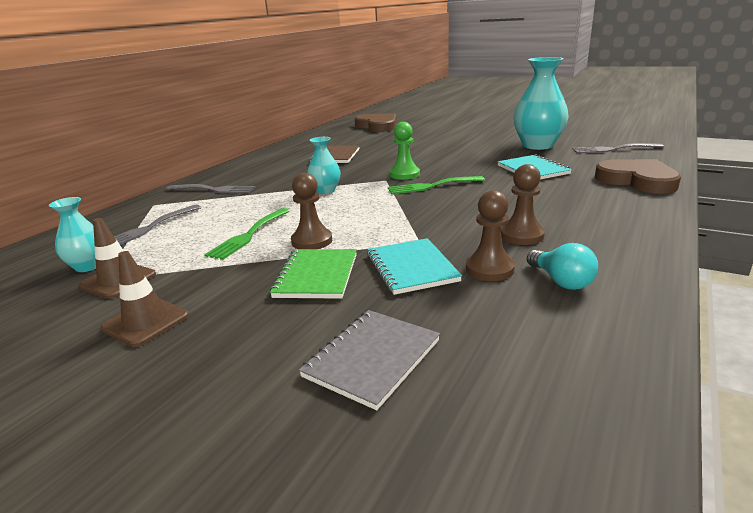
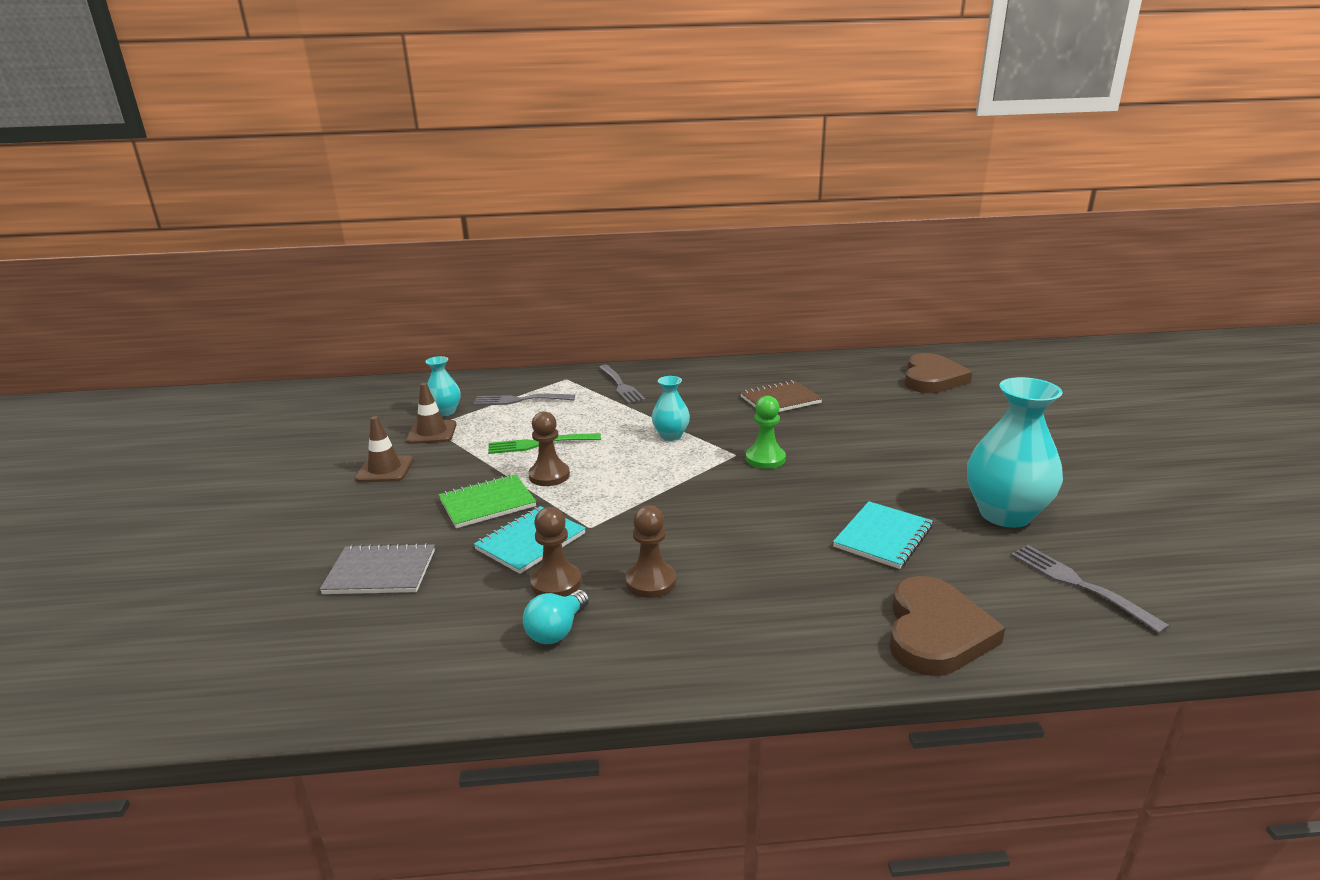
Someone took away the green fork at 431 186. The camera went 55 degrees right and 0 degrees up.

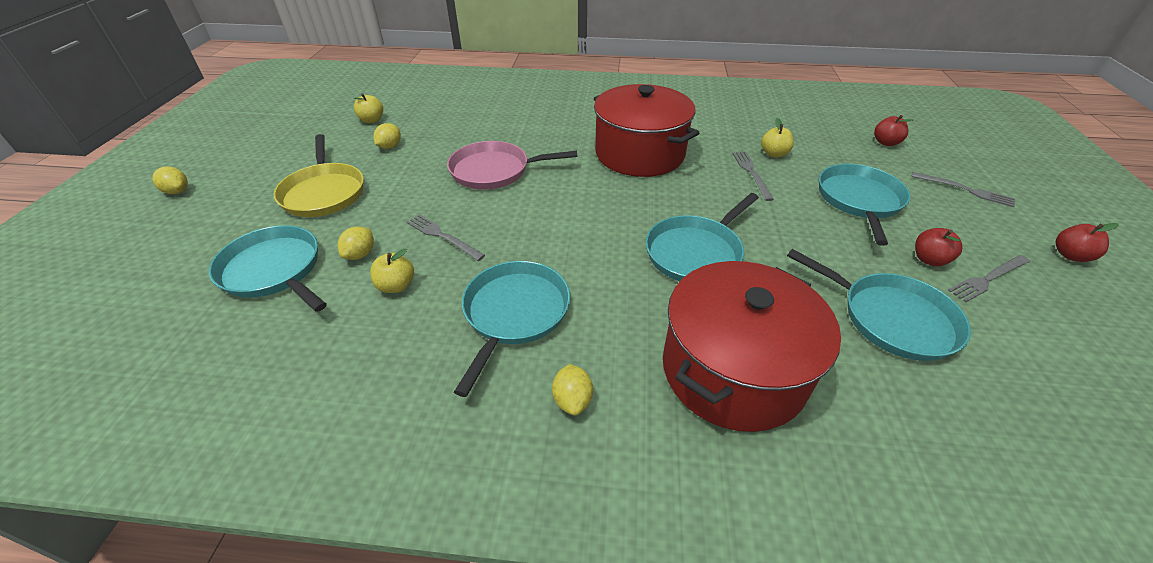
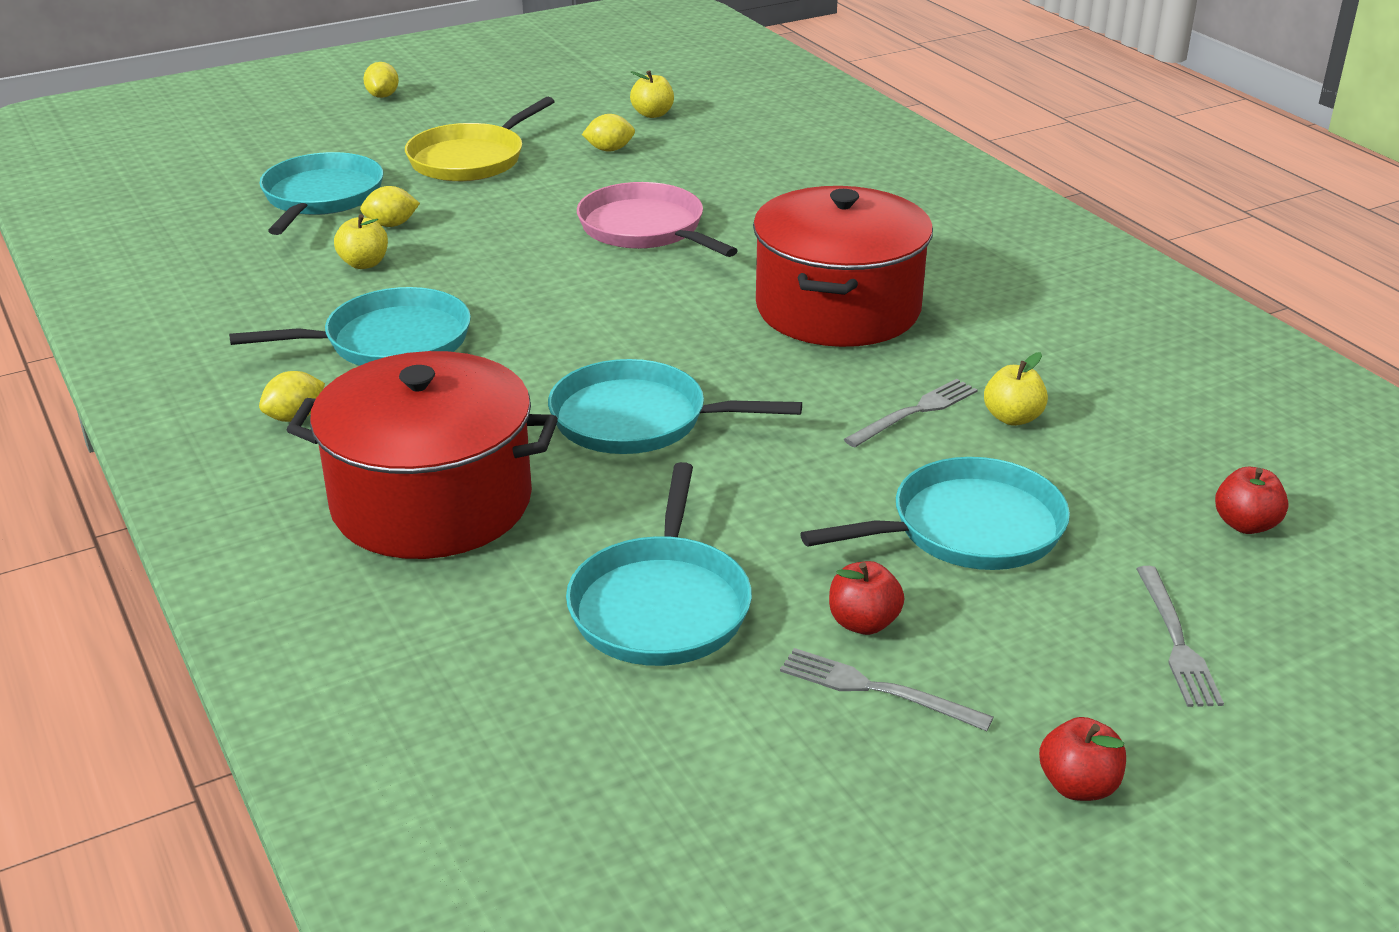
Someone took away the grey fork at 442 236. The camera went 55 degrees right and 10 degrees down.

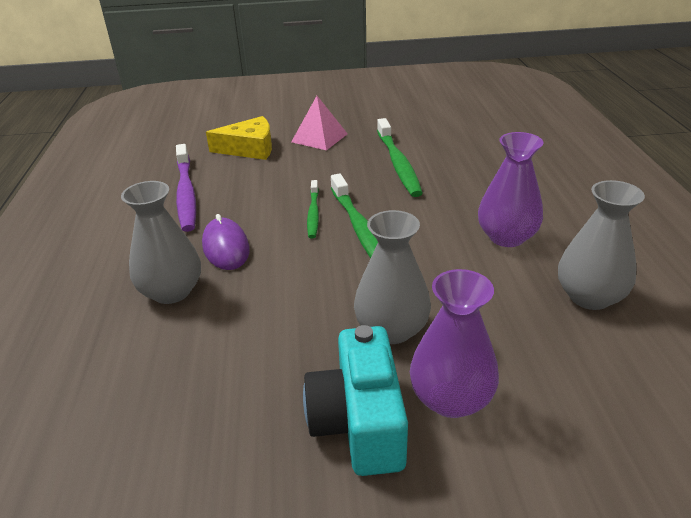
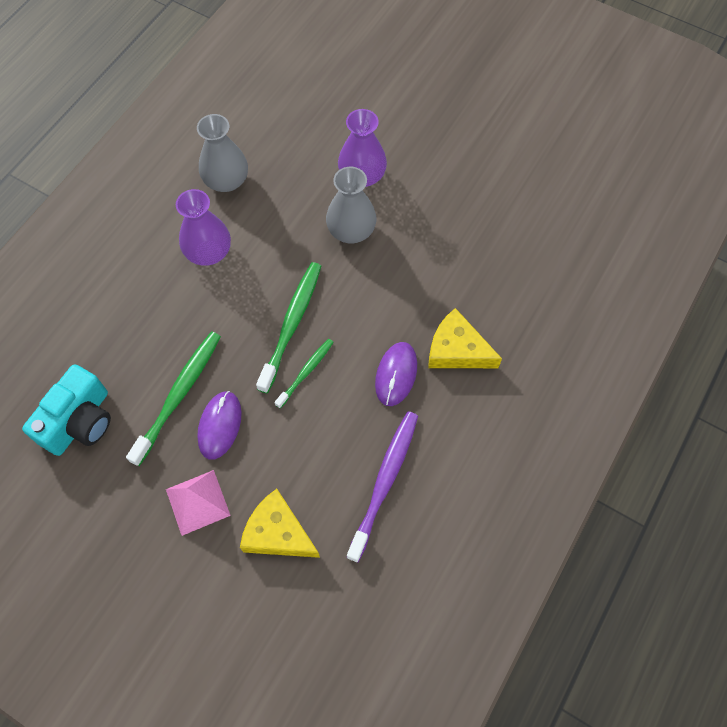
Someone carried the turquoise camera from 359 422 to 79 421. Someone put down the purple mouse at 219 425. Someone swapped the grey vase at 171 291 for the yellow cheese at 456 350. The camera went 145 degrees left and 30 degrees up.

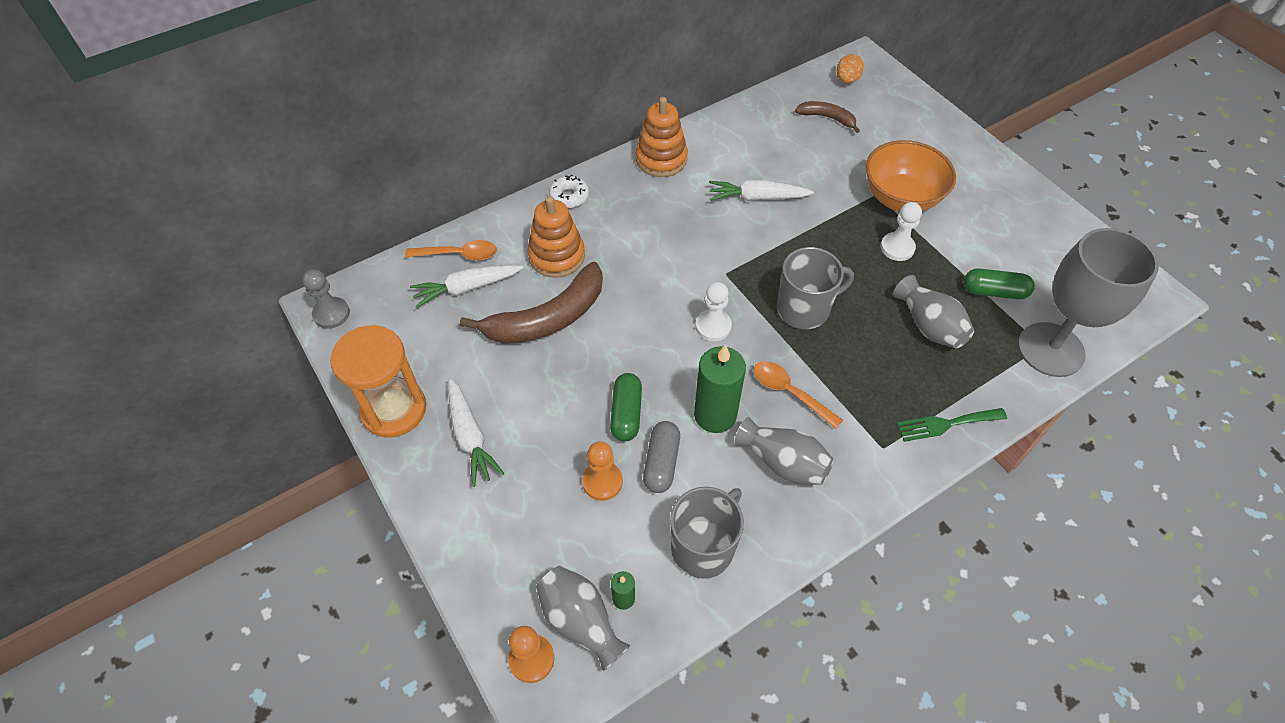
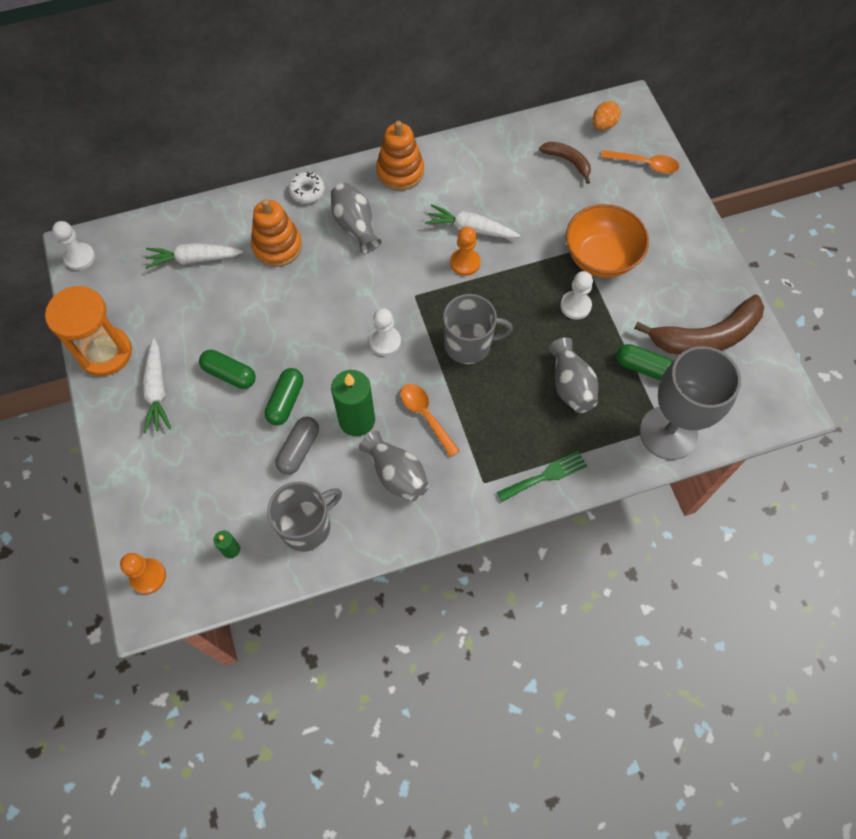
Someone repainted the grey pawn at 331 314, which became the white pawn at 80 257. Someone put down the green capsule at 229 374. Someone carried the grey vase from 581 621 to 355 226. Someone carried the orange pawn from 602 482 to 465 263. Someone rotated the green fork at 946 424 by 150 degrees clockwise. Someone carried the orange spoon from 459 254 to 645 164. Someone carried the brown banana from 548 318 to 706 336. The camera went 15 degrees right and 10 degrees up.

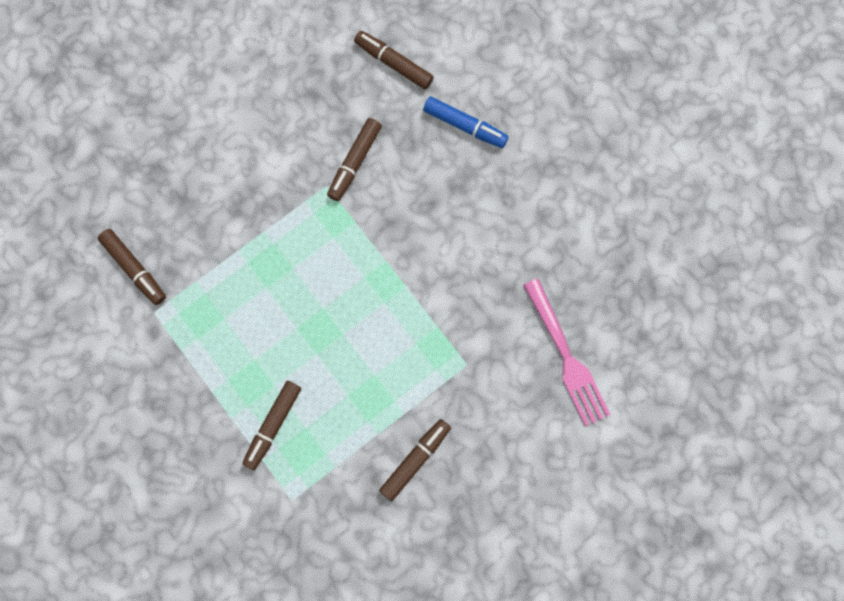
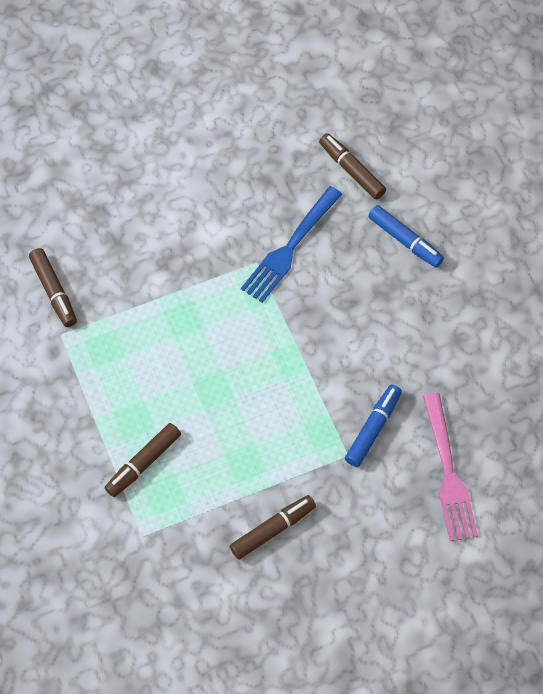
Someone swapped the brown marker at 355 162 for the blue fork at 290 248. Someone put down the blue marker at 373 429. The camera went 15 degrees right and 15 degrees down.

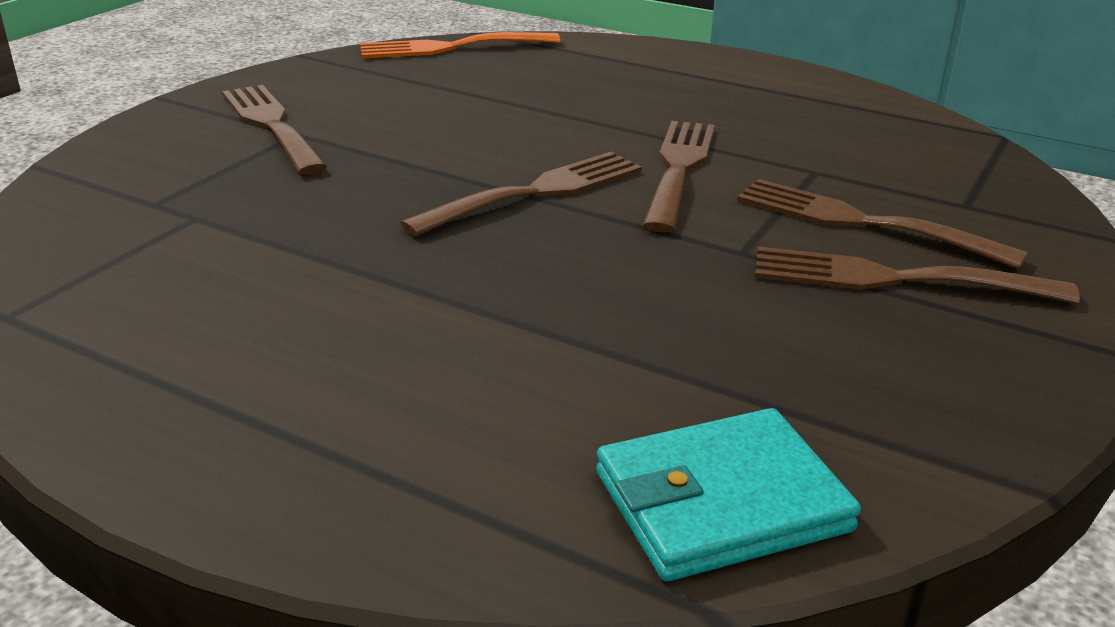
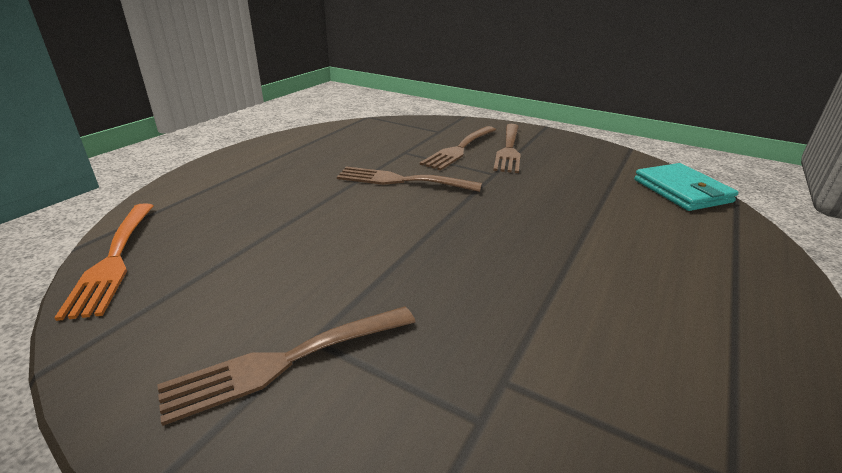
Someone took away the brown fork at 536 192. The camera went 90 degrees left and 0 degrees up.

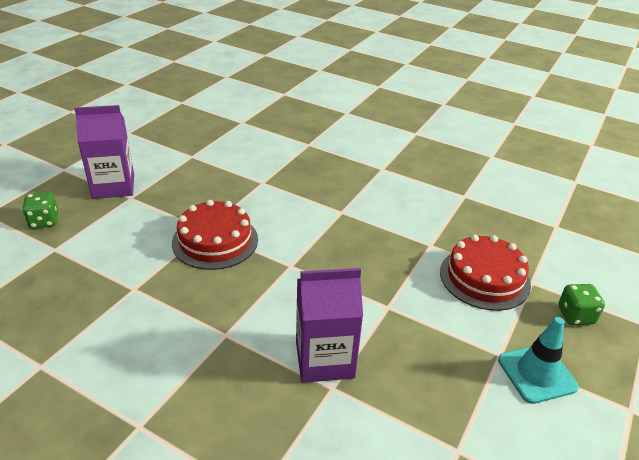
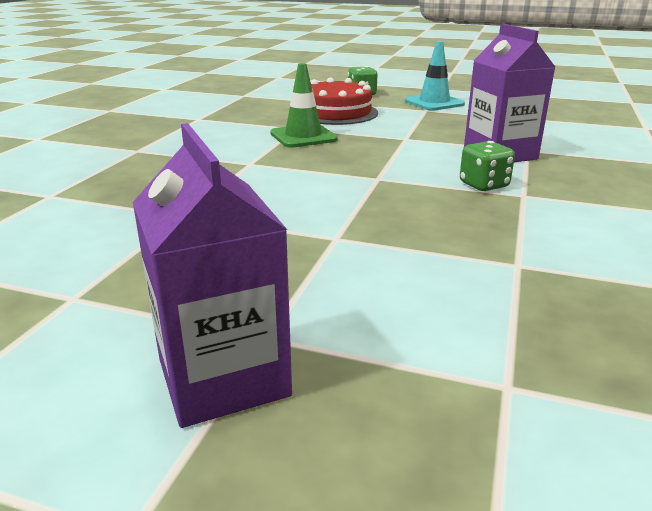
Someone put down the green traffic cone at 303 136. Someone carried the green dice from 44 221 to 484 185. Someone took away the red cake at 215 241. The camera went 100 degrees left and 10 degrees down.

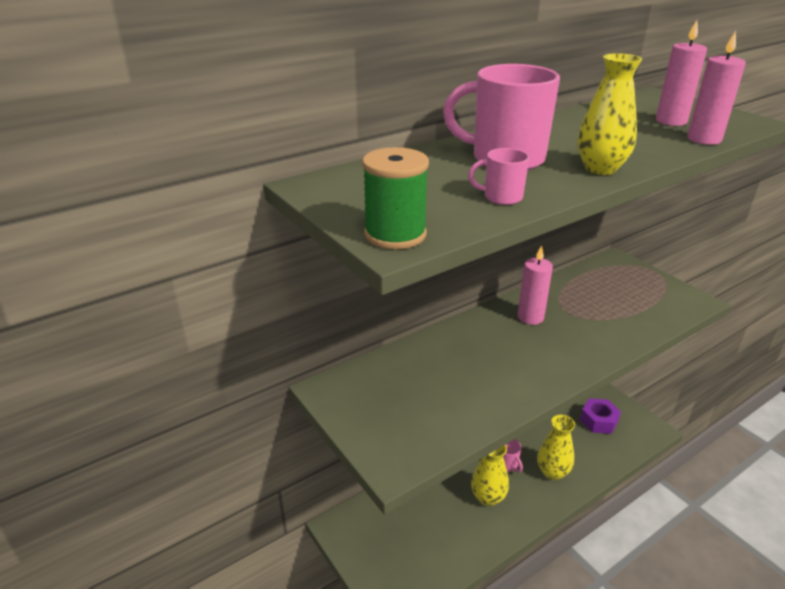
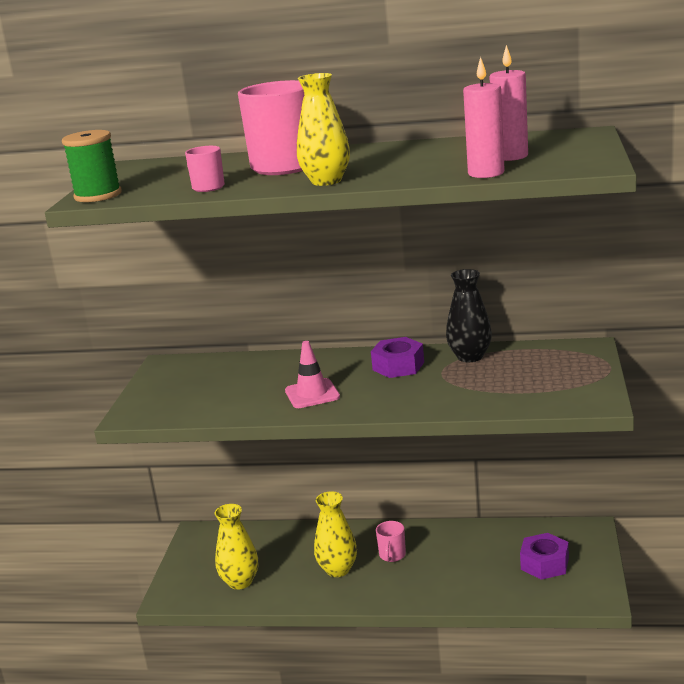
Someone carried the yellow vase from 552 472 to 240 582. Someone put down the pink traffic cone at 312 394. Someone swapped the pink candle at 530 317 for the purple nut at 398 366. Someone put down the black vase at 470 357. The camera went 45 degrees right and 10 degrees down.

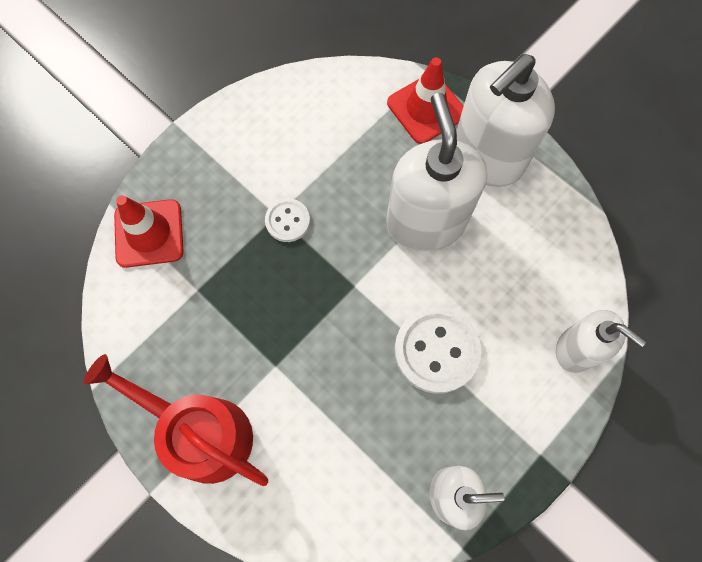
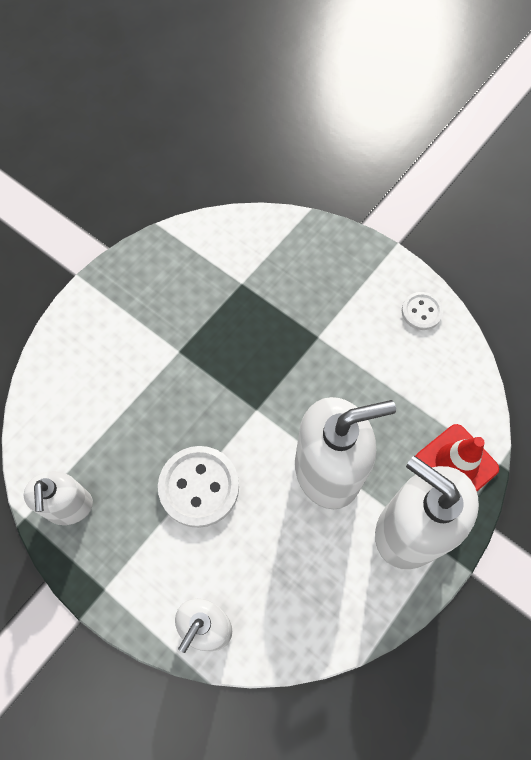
Someone carried the white button from 287 221 to 421 312. Someone took away the red watering can at 201 433. Someone took away the red traffic cone at 149 233. The camera went 85 degrees right and 5 degrees down.

